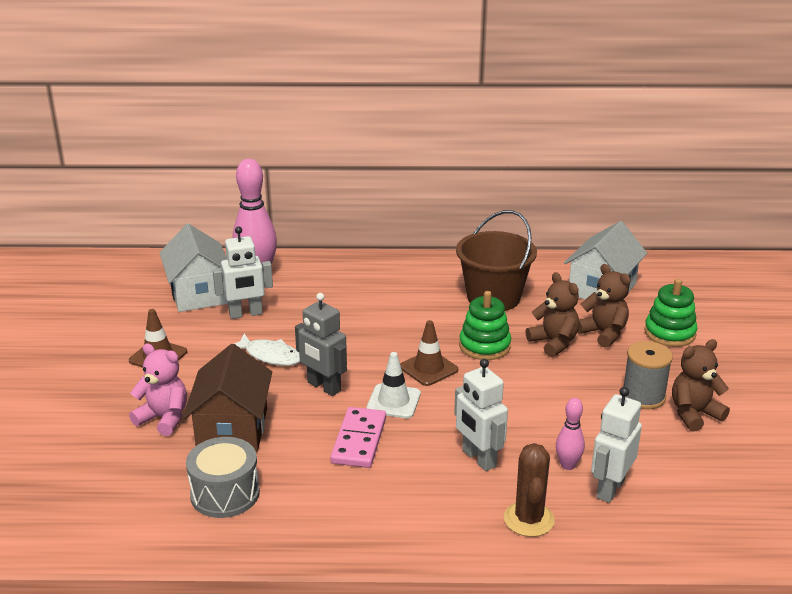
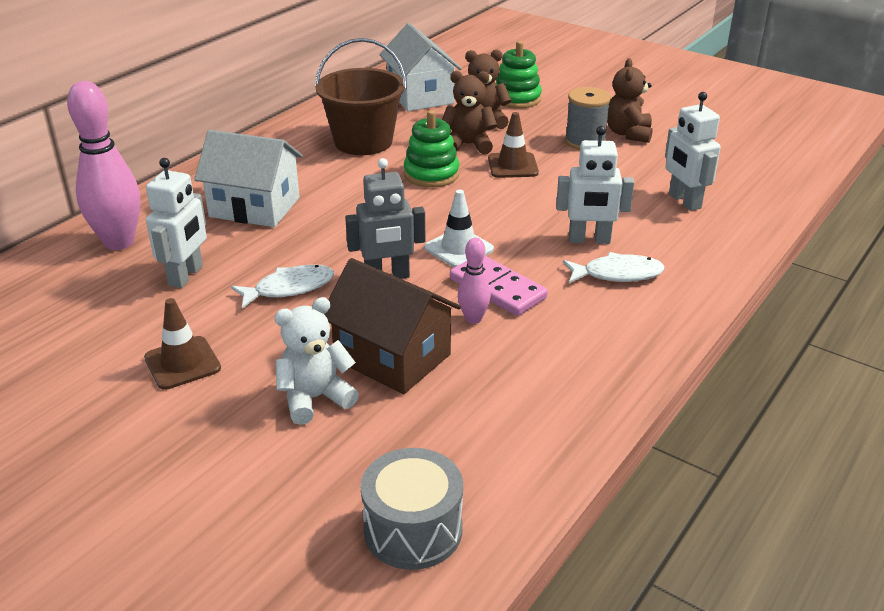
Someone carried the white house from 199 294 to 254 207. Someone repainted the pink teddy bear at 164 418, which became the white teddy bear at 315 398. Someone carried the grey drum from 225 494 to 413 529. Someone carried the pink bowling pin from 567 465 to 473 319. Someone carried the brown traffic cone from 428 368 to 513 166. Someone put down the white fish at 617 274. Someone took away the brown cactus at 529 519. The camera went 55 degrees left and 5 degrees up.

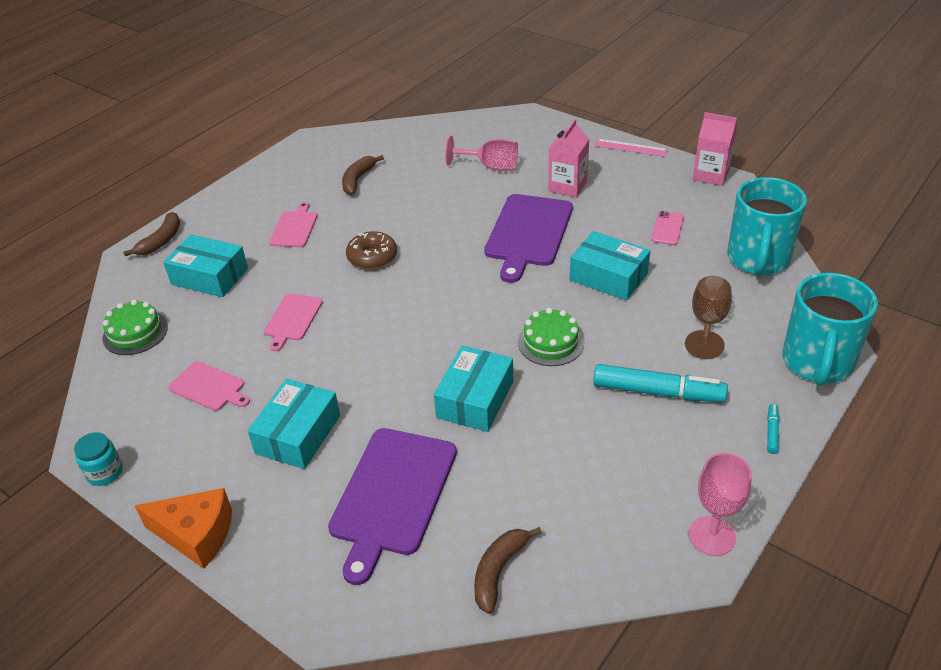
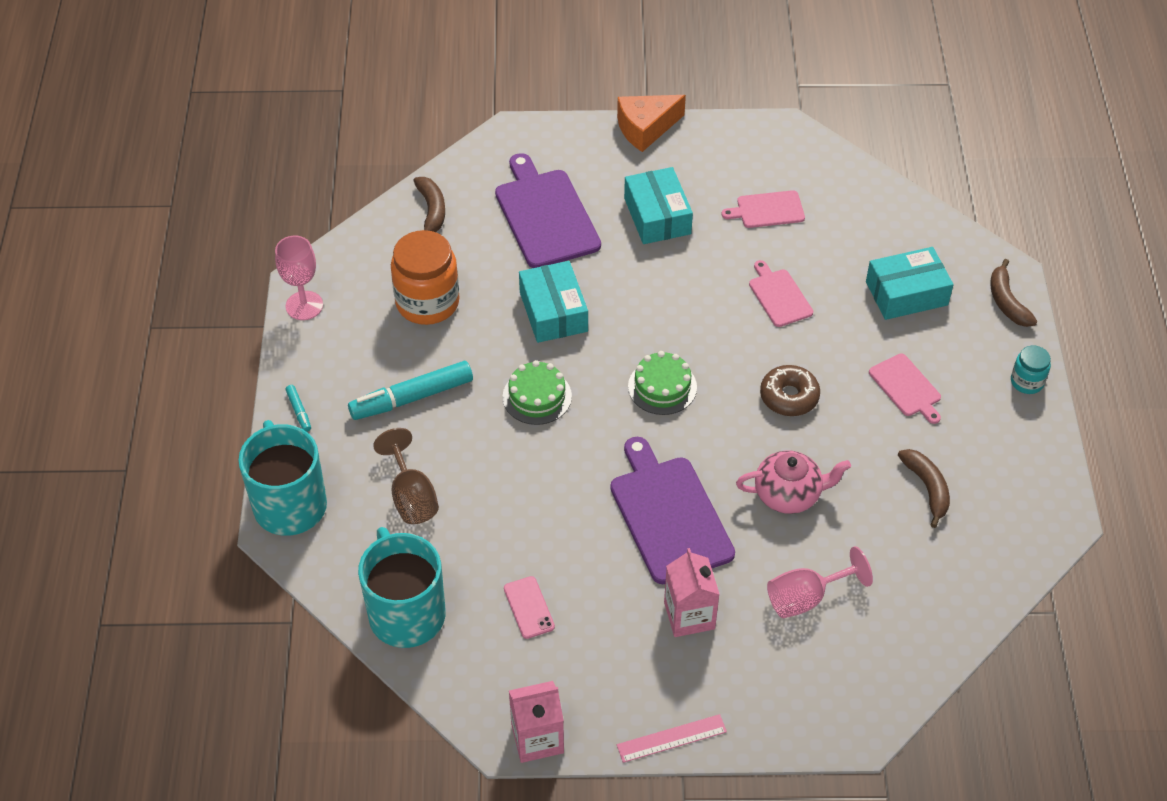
Someone put down the orange jar at 427 302. Someone carried the green cake from 135 332 to 662 387. Someone put down the pink teapot at 789 494. Someone carried the turquoise jar from 105 472 to 1027 382. Someone took away the turquoise box at 608 277. The camera went 140 degrees right and 10 degrees up.

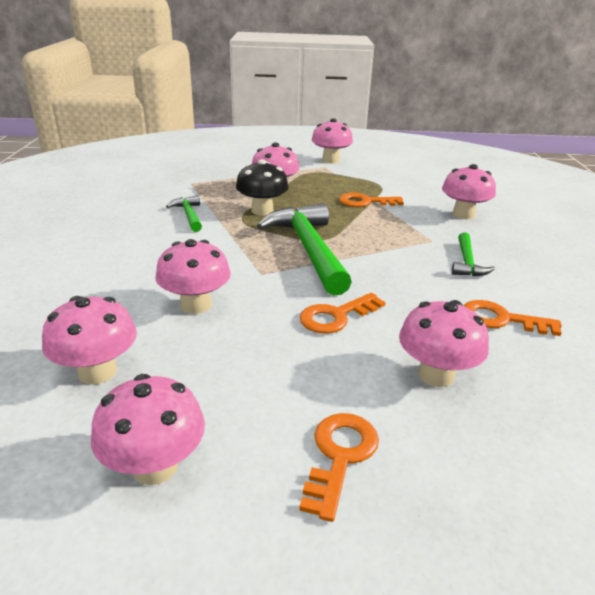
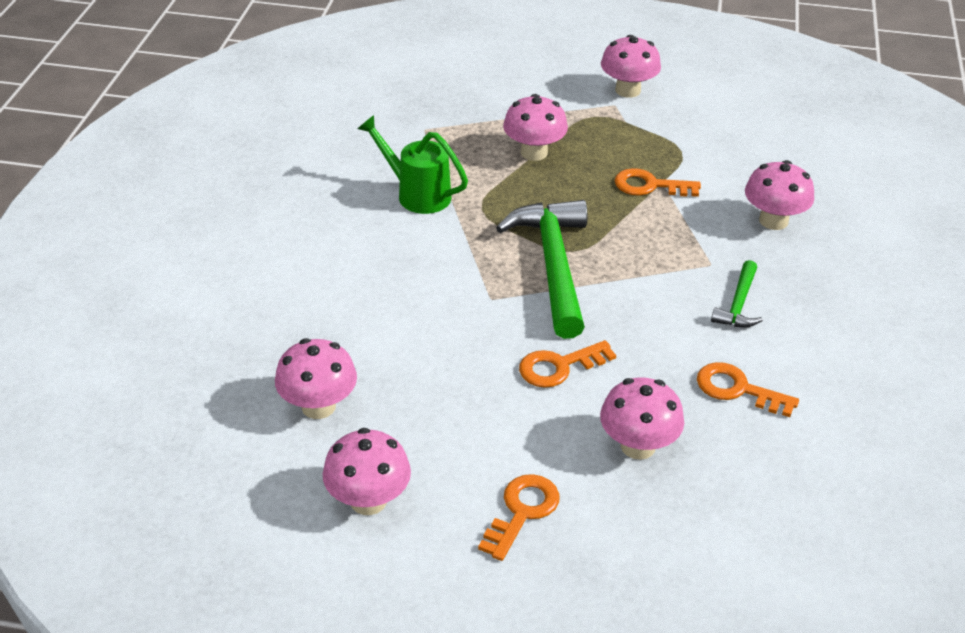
Someone swapped the green hammer at 189 215 for the green watering can at 417 194. Someone took away the pink mushroom at 196 305. Someone took away the black mushroom at 262 210. The camera went 10 degrees right and 10 degrees up.

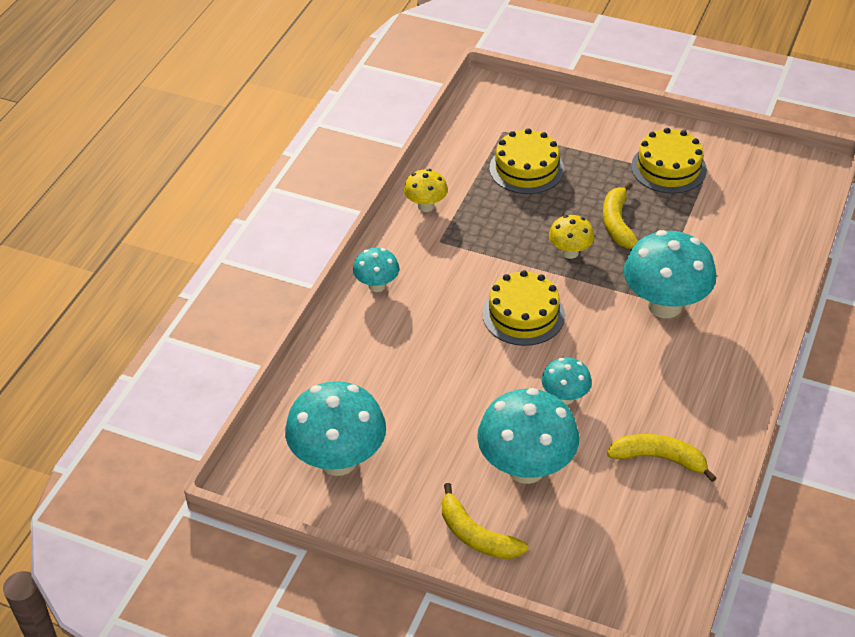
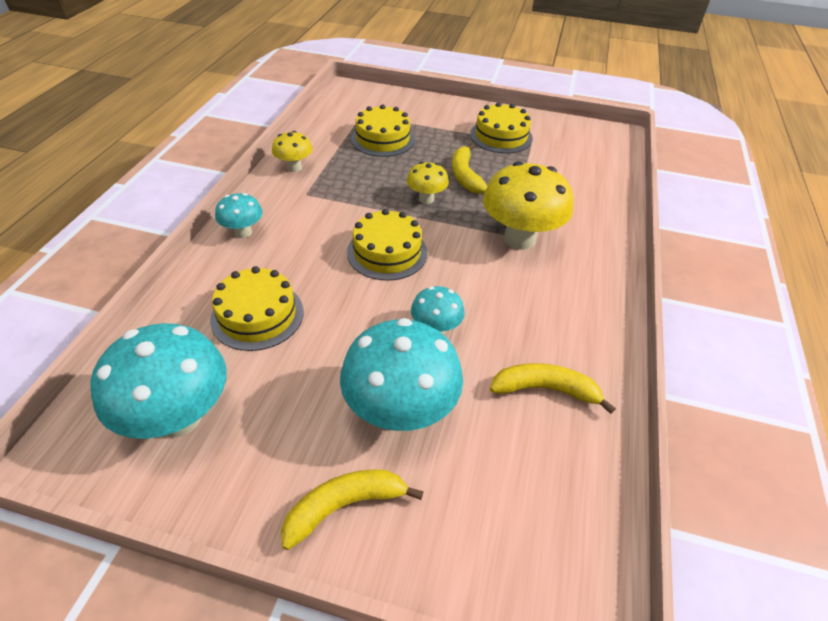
Someone put down the yellow cake at 257 315. Someone rotated the yellow banana at 476 535 by 120 degrees clockwise. Someone repainted the turquoise mushroom at 664 305, which became the yellow mushroom at 519 239. The camera went 10 degrees left and 0 degrees up.

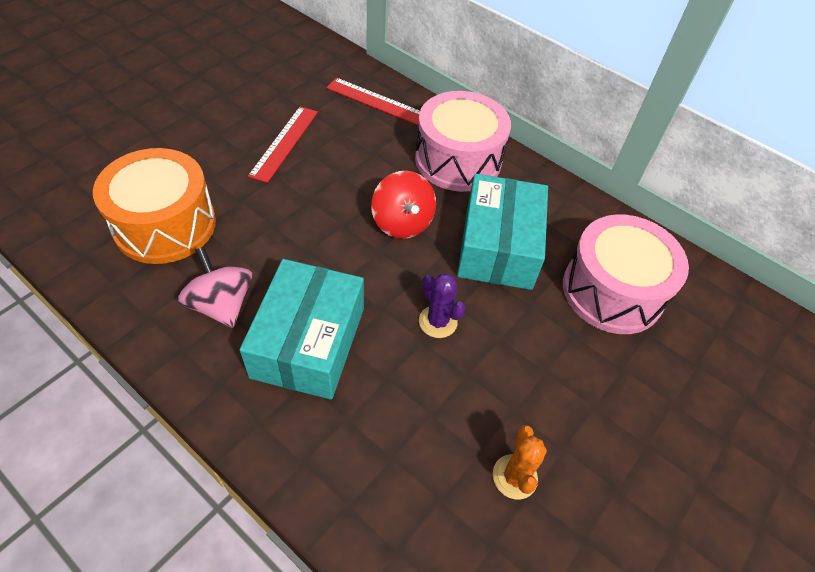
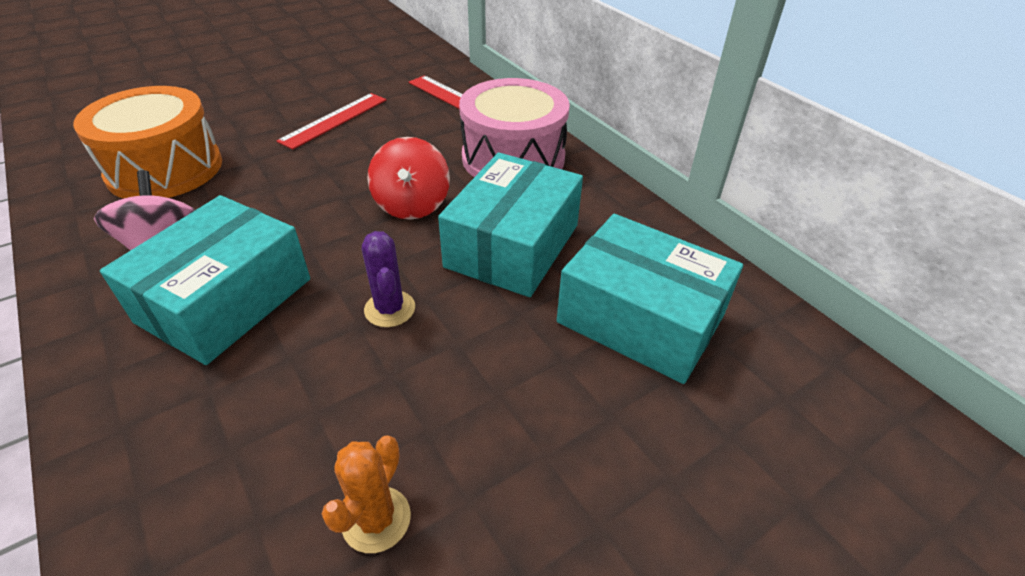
Someone swapped the pink drum at 612 291 for the turquoise box at 640 319. The camera went 20 degrees right and 10 degrees down.

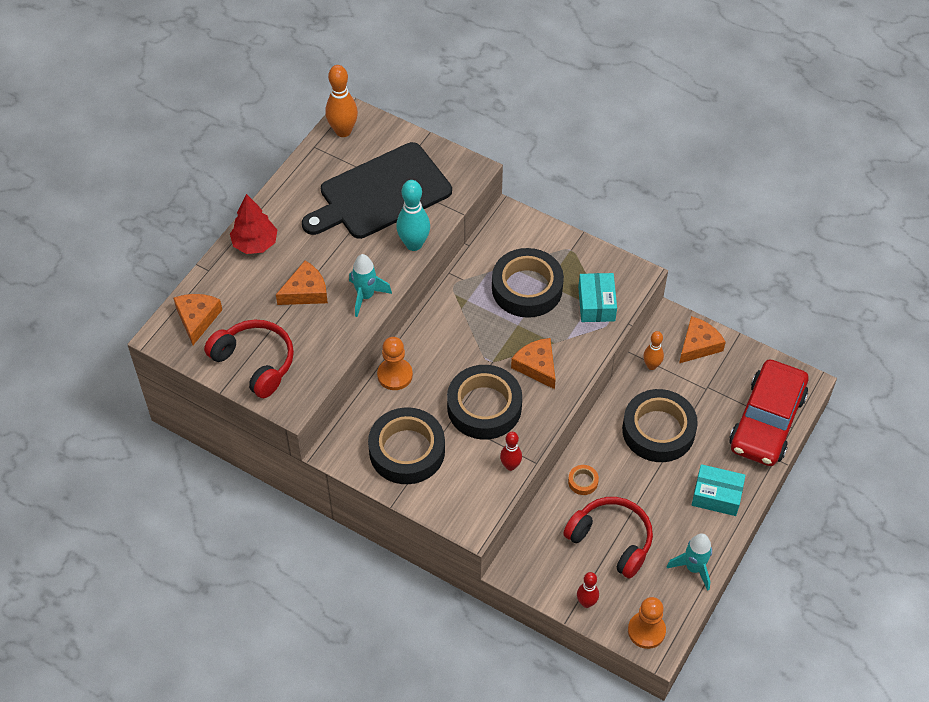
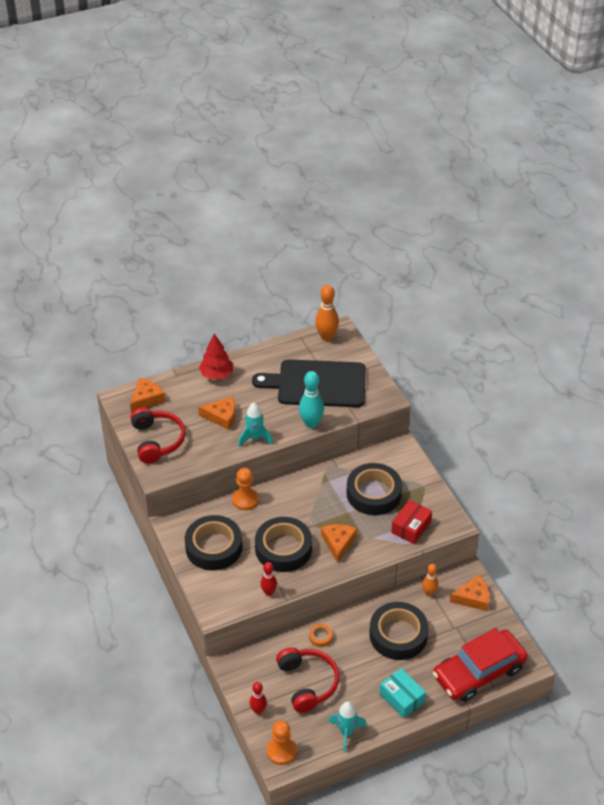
Someone repainted the turquoise box at 596 304, which became the red box at 411 527. The camera went 35 degrees right and 10 degrees down.

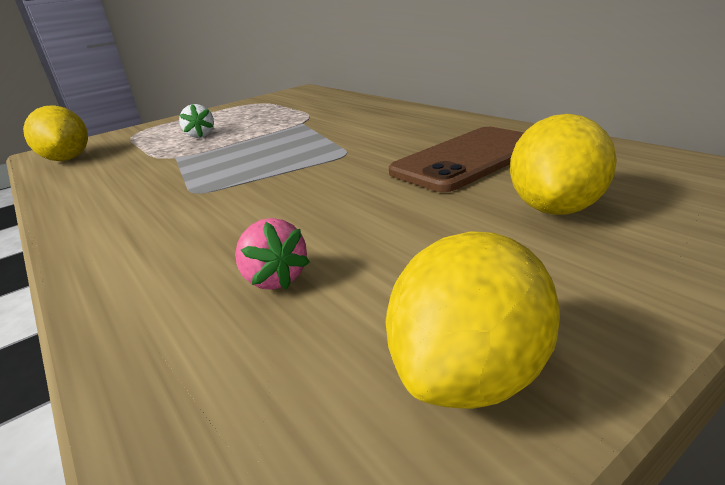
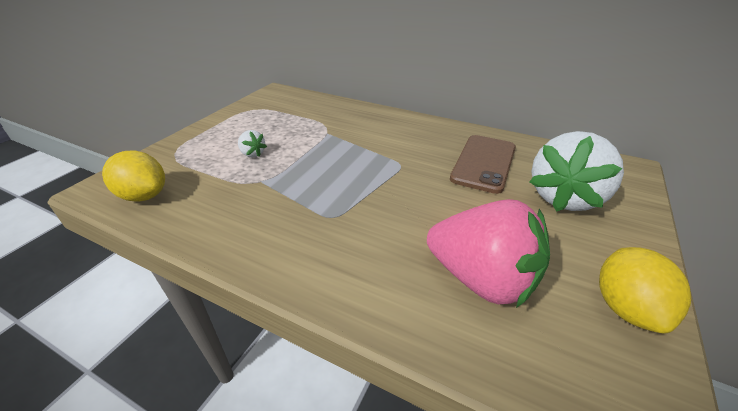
Someone scaled the pink strawberry at 275 279 by 2.36. Someone swapped the yellow lemon at 556 208 for the white strawberry at 564 197. The camera went 30 degrees left and 10 degrees up.

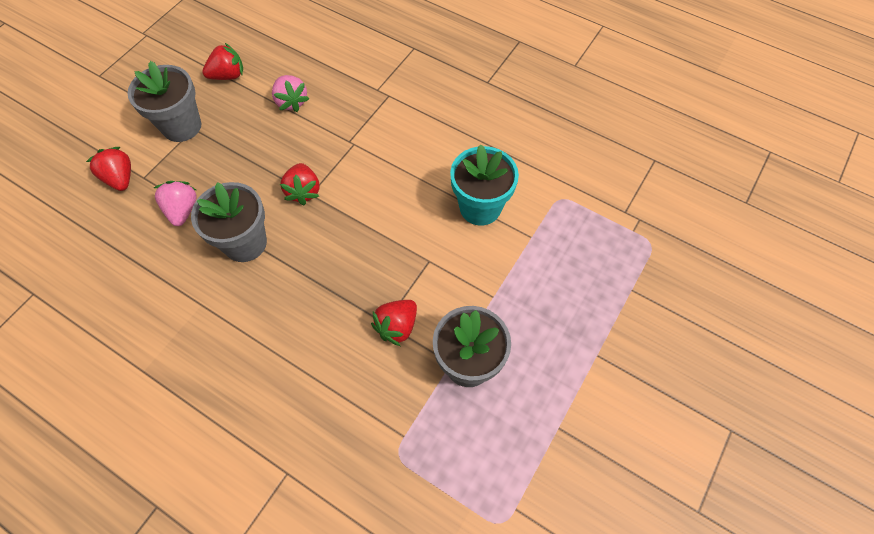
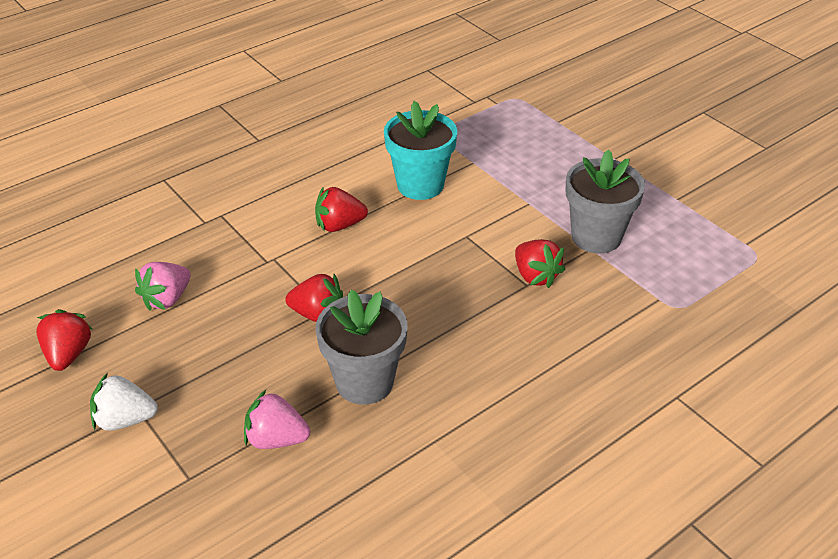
Someone swapped the grey flower pot at 182 126 for the white strawberry at 125 419. Someone rotated the pink strawberry at 291 102 by 135 degrees clockwise. Someone carried the red strawberry from 120 178 to 339 225. The camera went 70 degrees left and 20 degrees down.

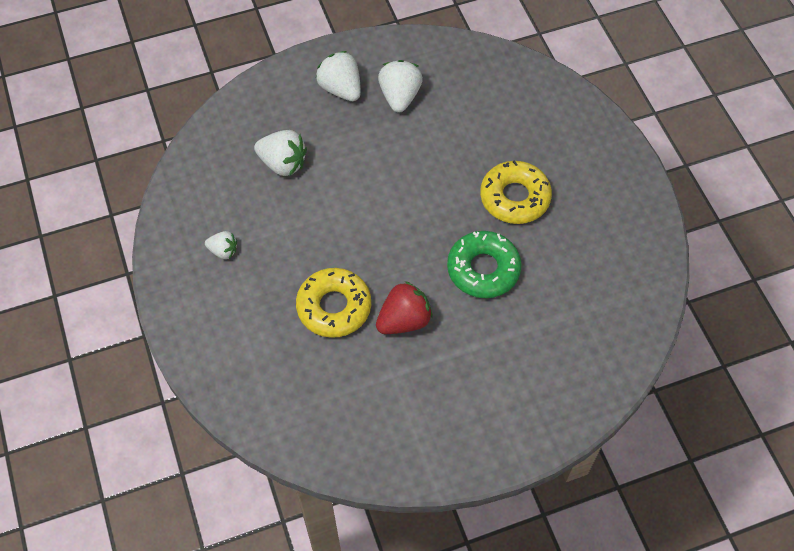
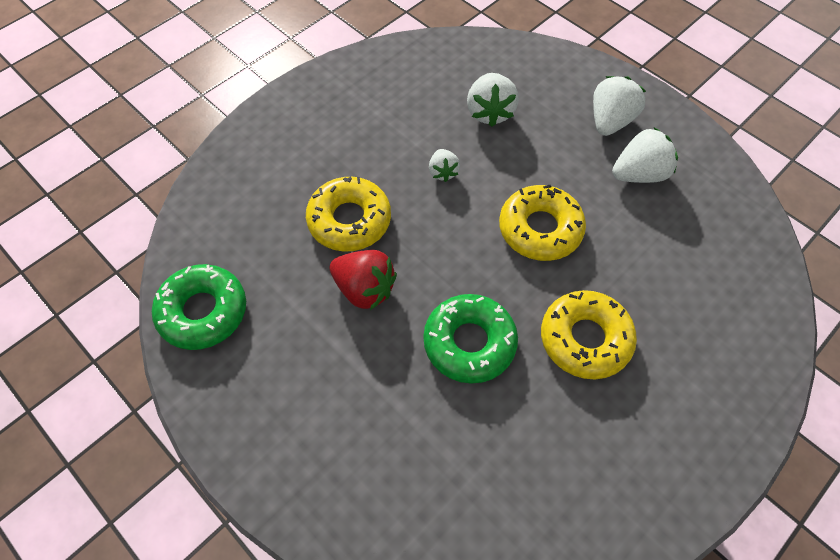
Someone put down the green donut at 203 312. Someone carried the white strawberry from 223 251 to 443 172. Someone put down the yellow donut at 540 229. The camera went 65 degrees right and 0 degrees up.

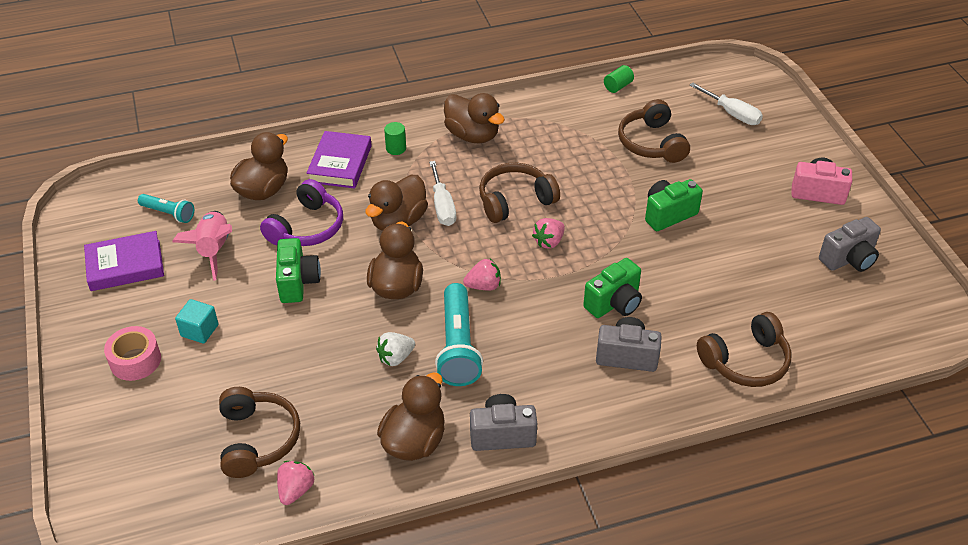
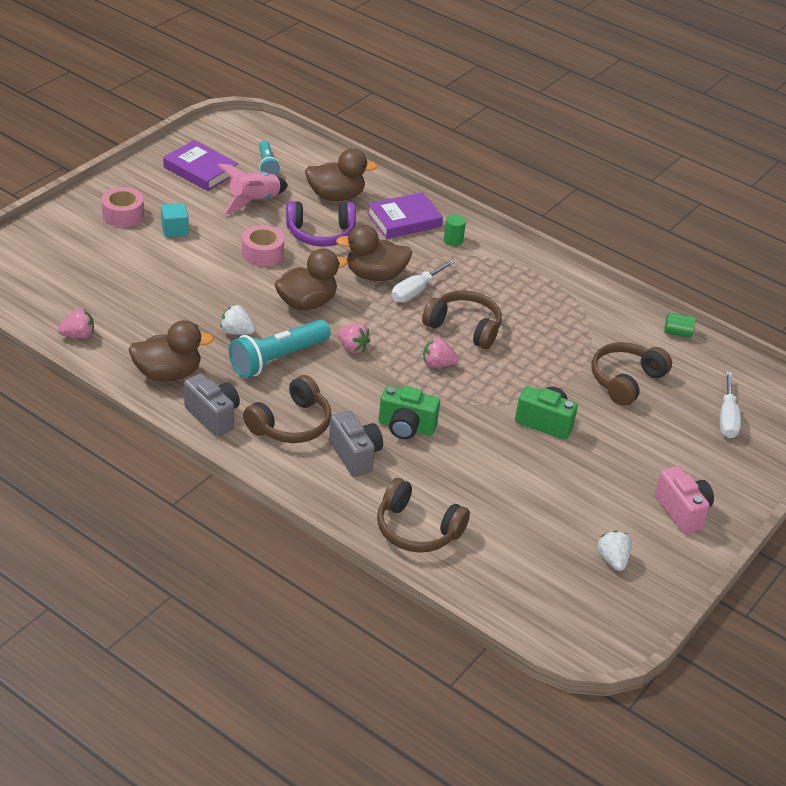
Someone swapped the green camera at 298 282 for the pink tape at 262 253. Someone carried the brown headphones from 257 439 to 291 424. Someone swapped the grey camera at 848 259 for the white strawberry at 612 560. Someone took away the brown duck at 472 135. The camera went 50 degrees right and 5 degrees down.

